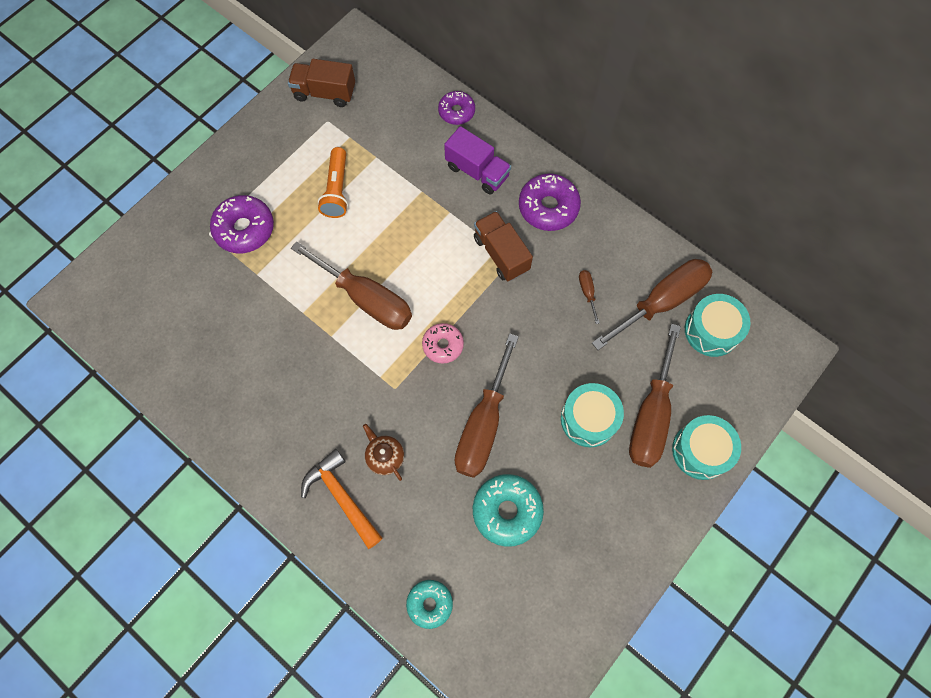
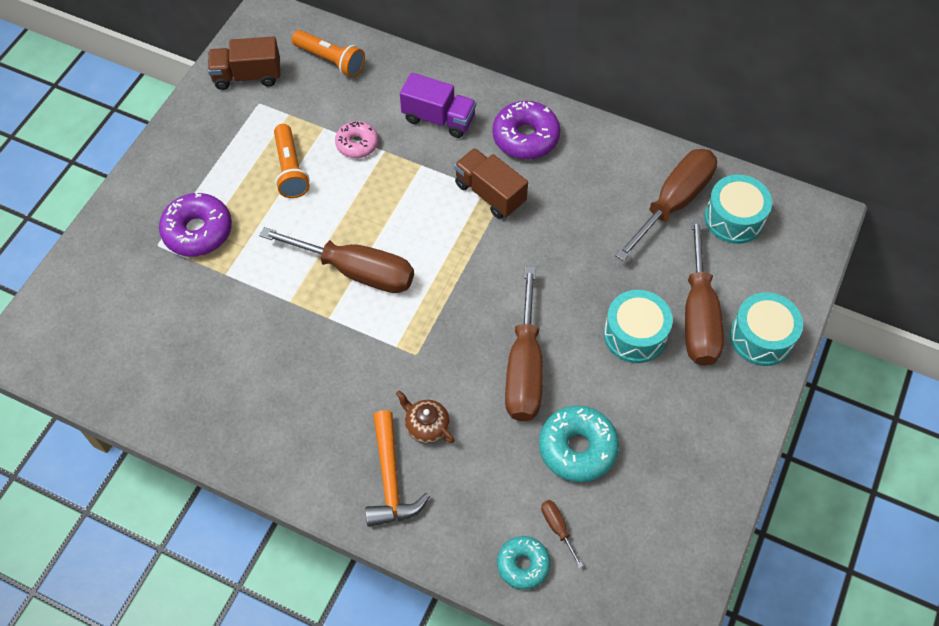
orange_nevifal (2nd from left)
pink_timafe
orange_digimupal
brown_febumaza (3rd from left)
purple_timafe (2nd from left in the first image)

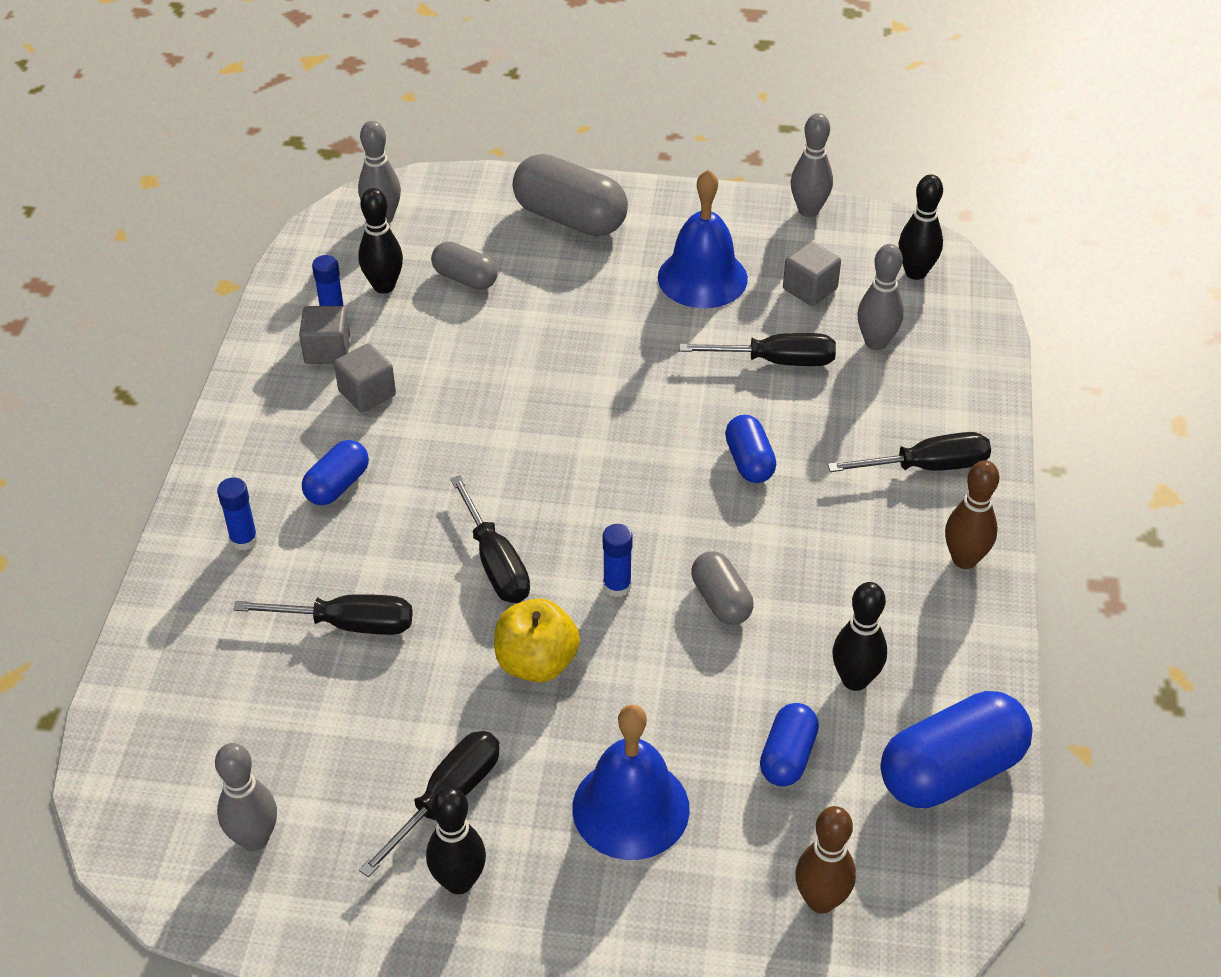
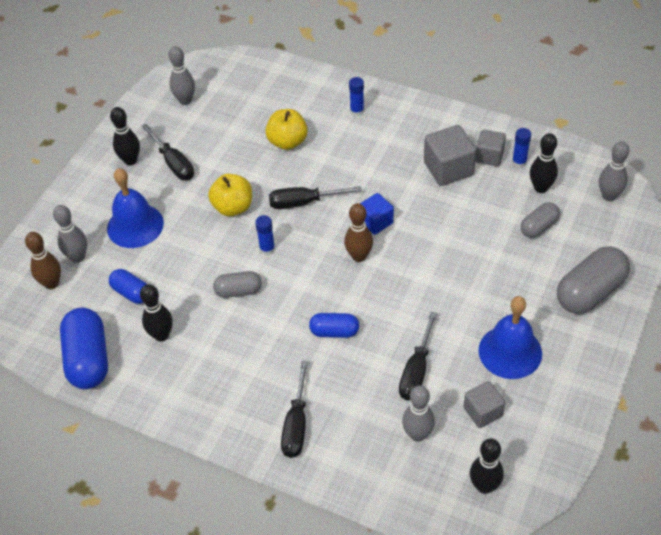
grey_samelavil (1st from left)
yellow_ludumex (2nd from left)
brown_samelavil (2nd from left)
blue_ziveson
grey_ziveson (1st from left)
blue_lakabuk (1st from left in the first image)

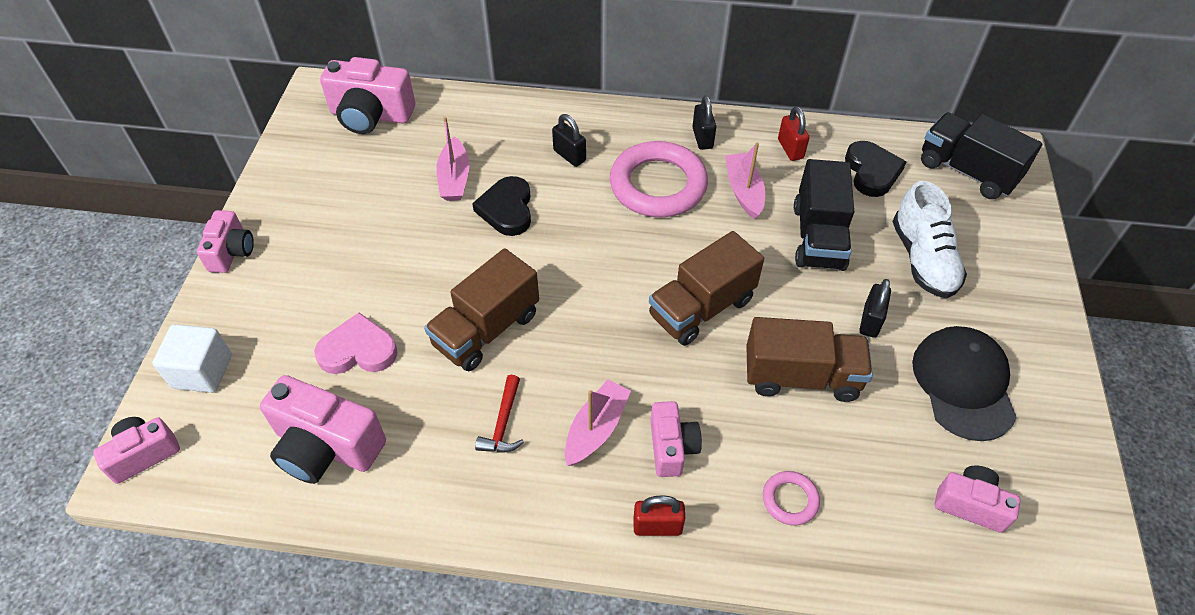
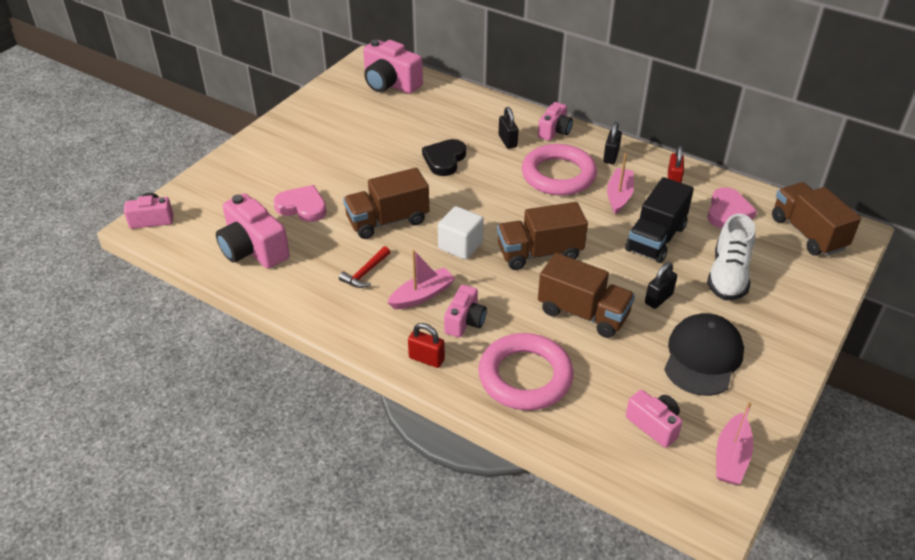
white_ziveson
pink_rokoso (1st from left)
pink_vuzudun (5th from left)
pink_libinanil (2nd from left)
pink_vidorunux (3rd from left)
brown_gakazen (4th from left)

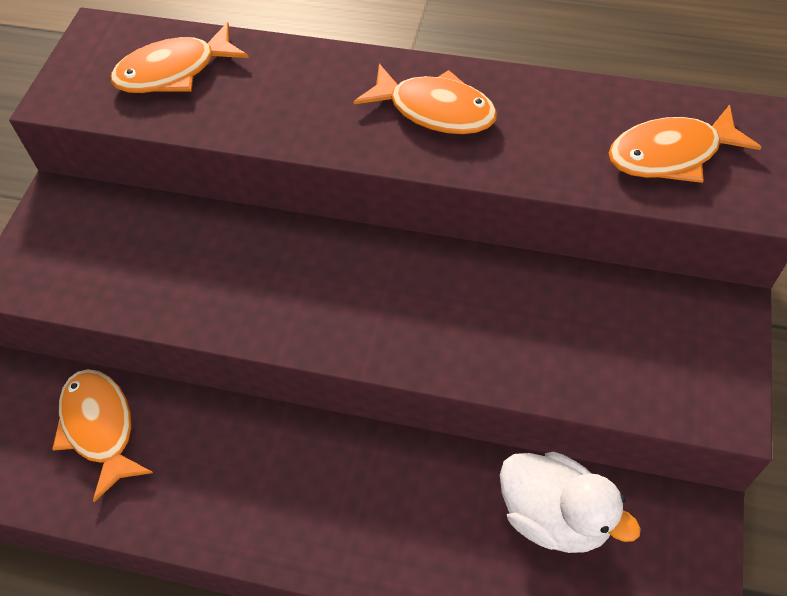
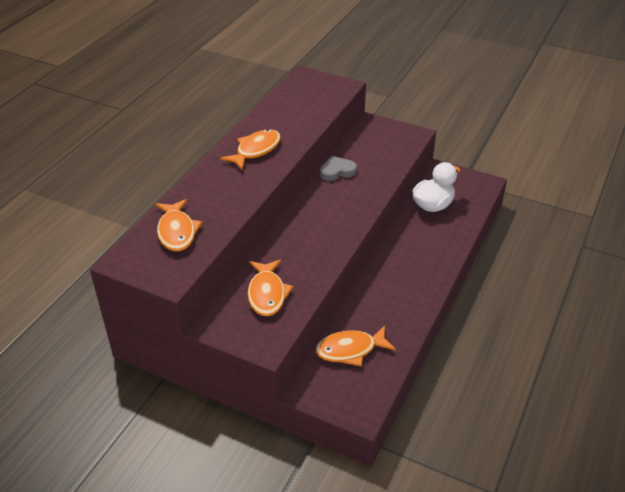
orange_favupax (3rd from left)
grey_libinanil

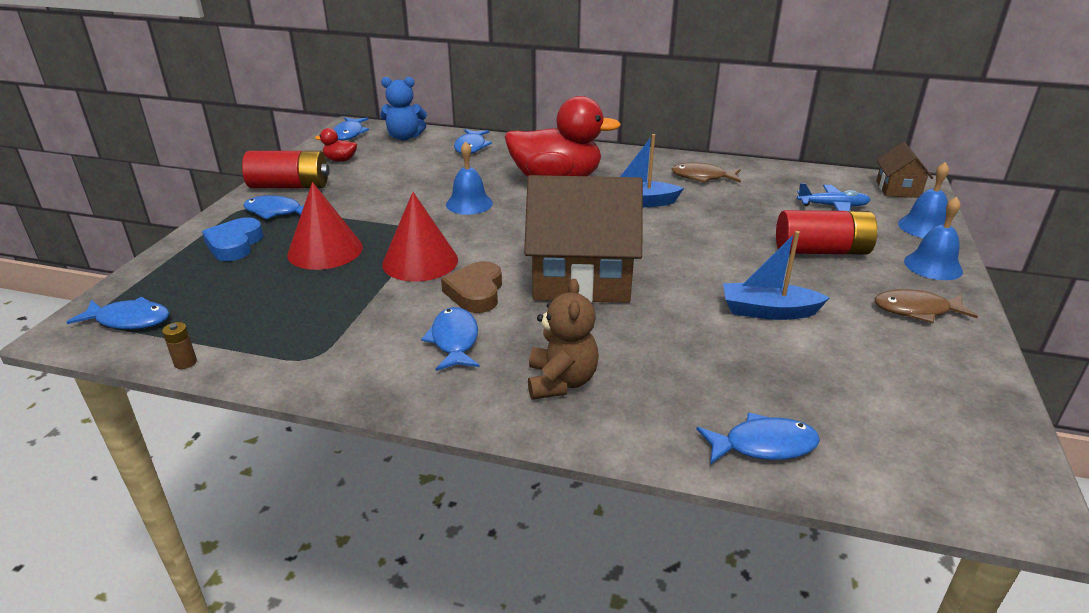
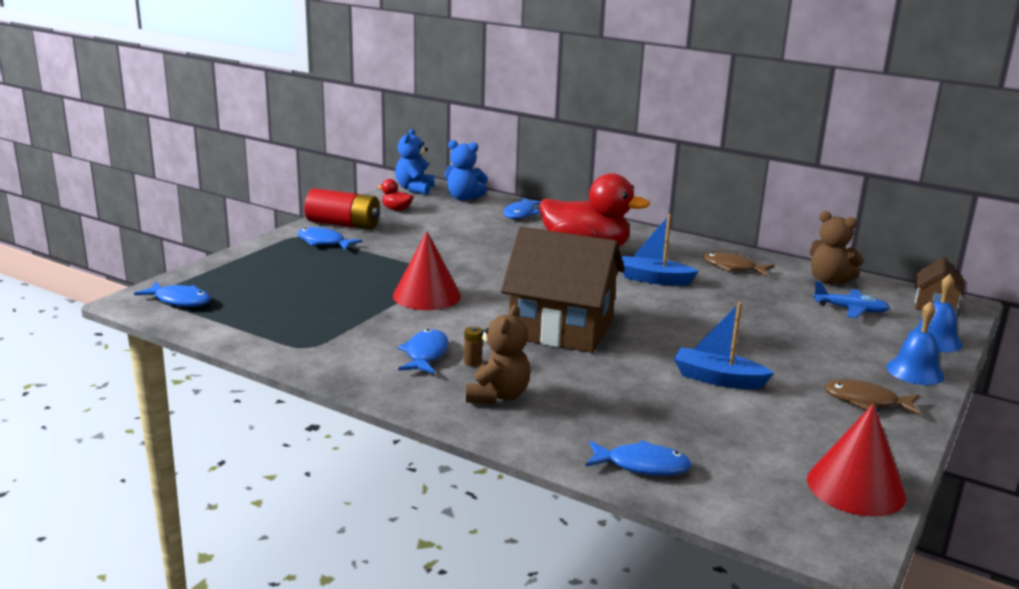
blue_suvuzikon (1st from left)
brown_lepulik
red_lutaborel (2nd from left)
brown_suvuzikon (2nd from left)
blue_libinanil
brown_libinanil
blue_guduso (1st from left in the first image)
red_lepulik (2nd from left in the first image)

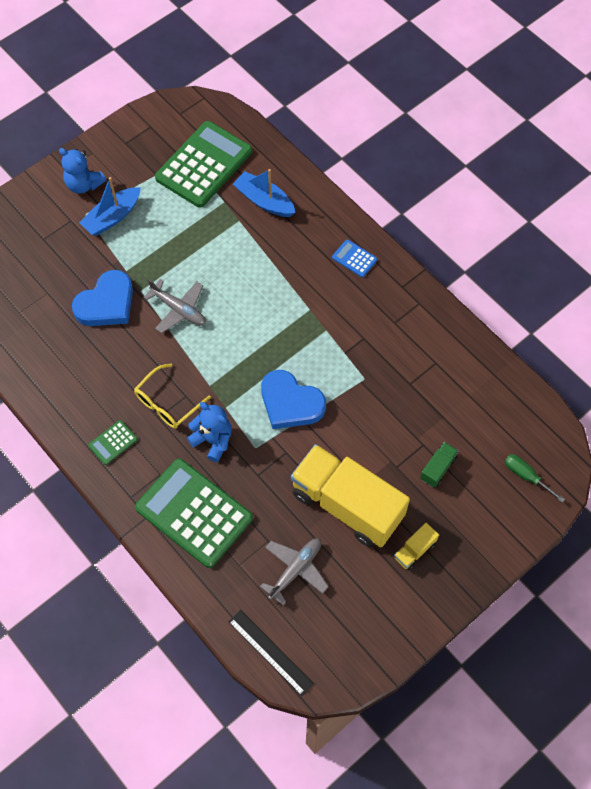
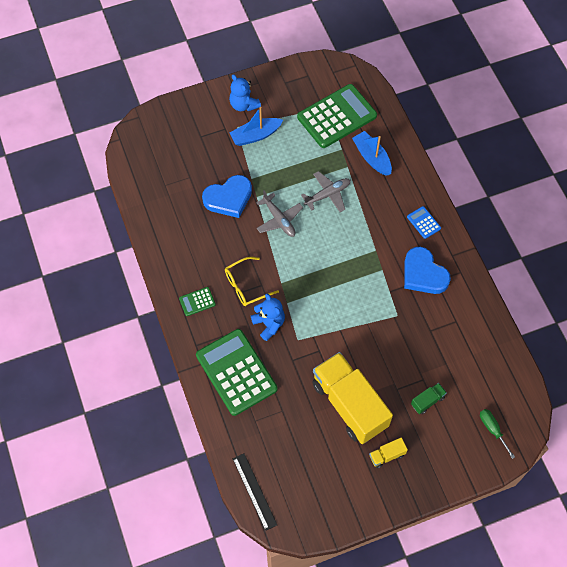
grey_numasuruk (2nd from left)
blue_libinanil (2nd from left)

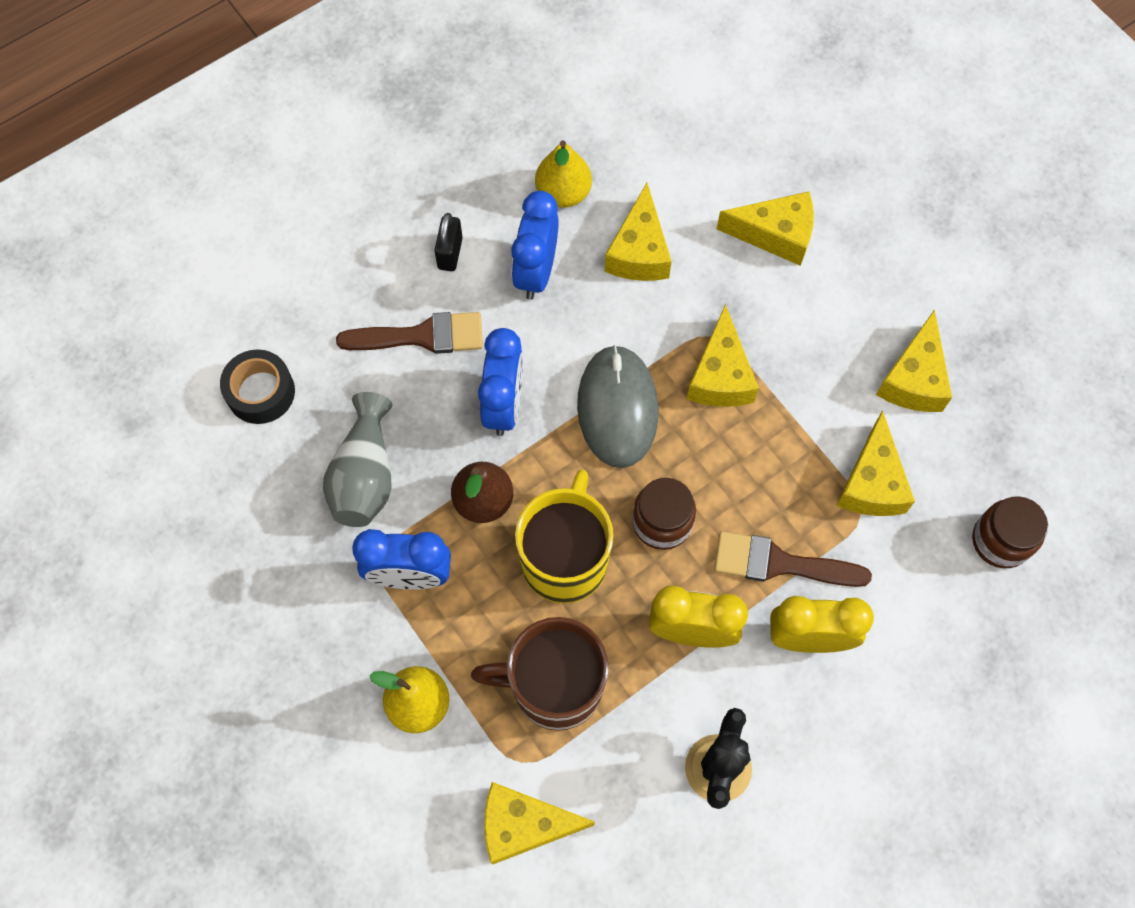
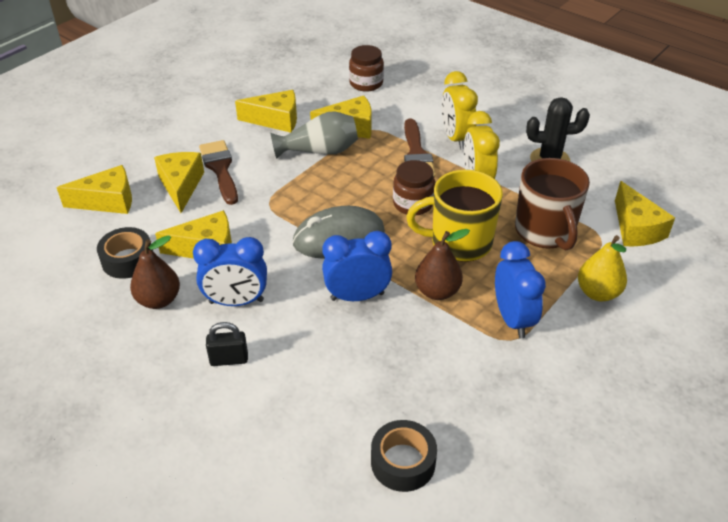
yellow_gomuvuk (1st from left)
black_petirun (1st from left)
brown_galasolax (1st from left)
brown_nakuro (1st from left)
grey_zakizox

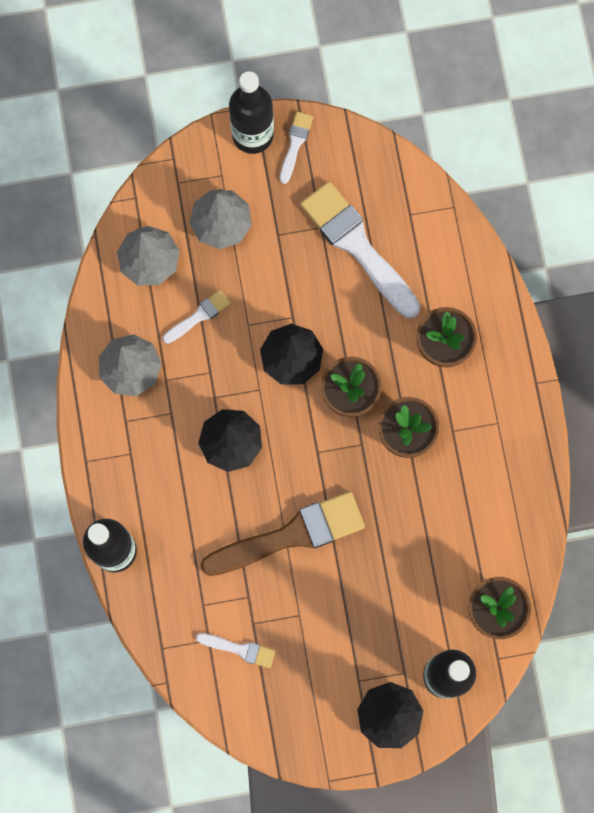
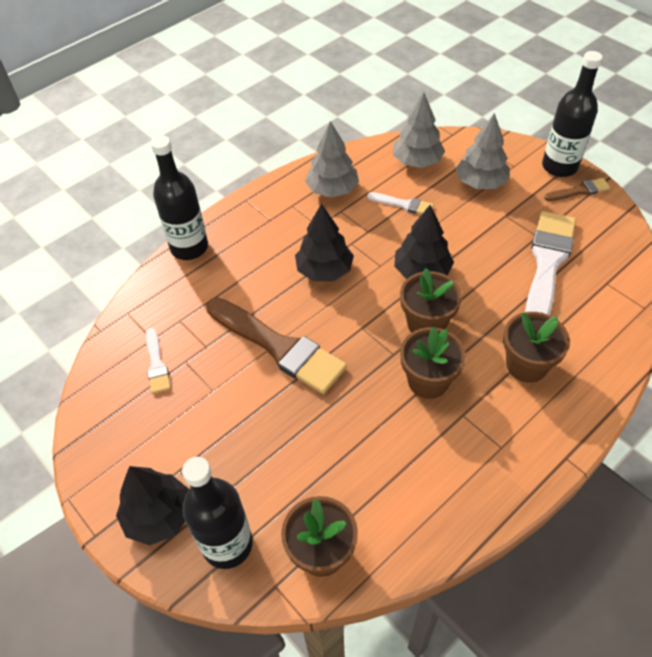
brown_nakuro (2nd from left)

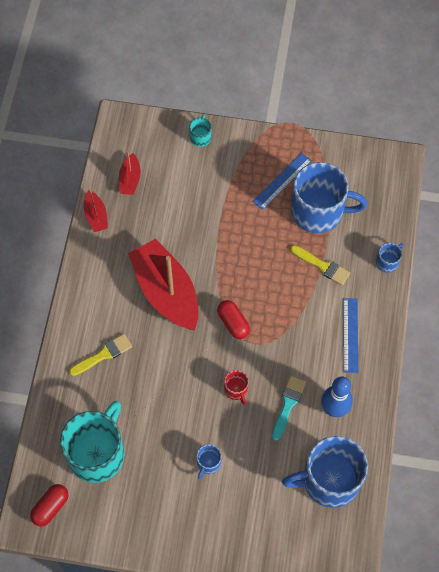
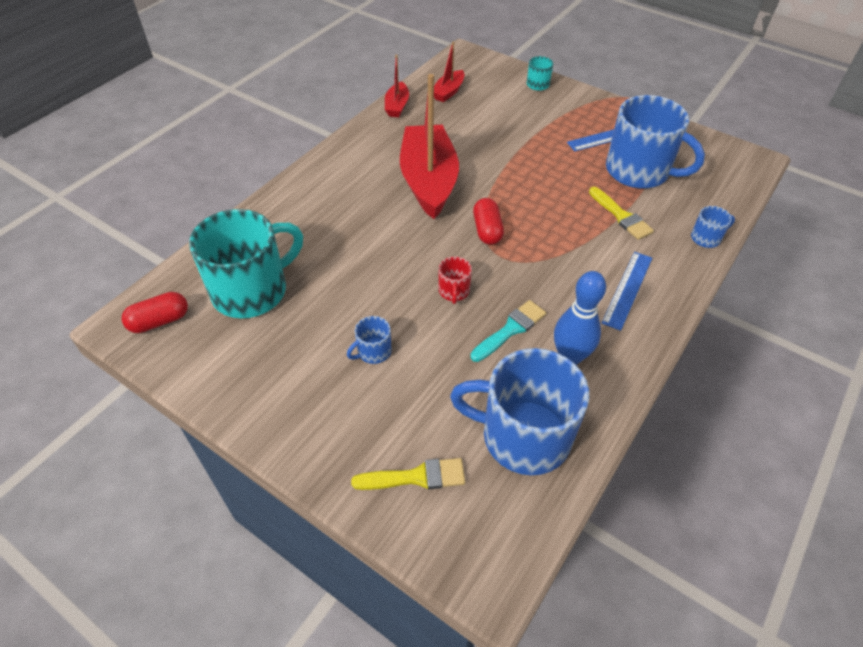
yellow_nakuro (1st from left)

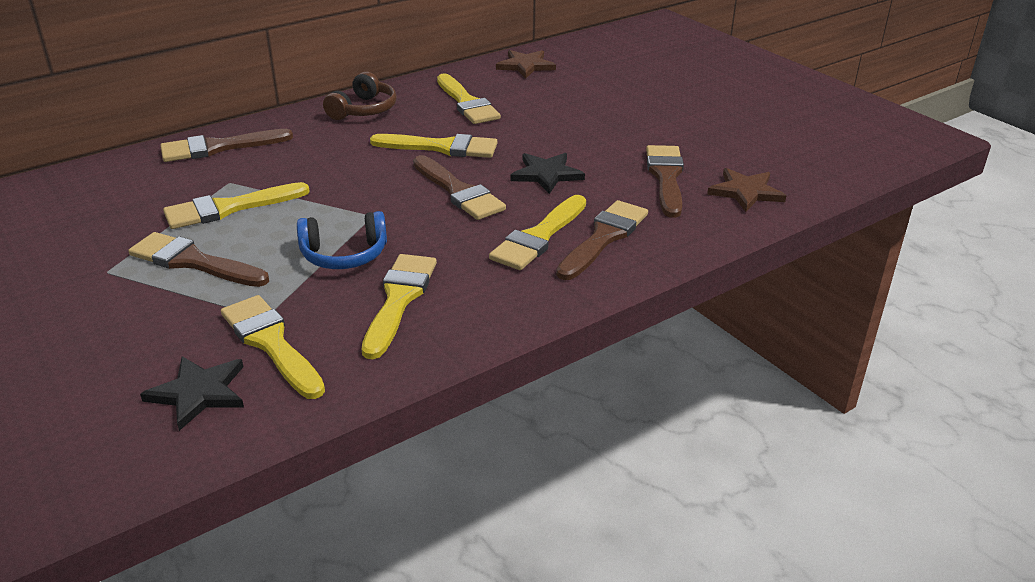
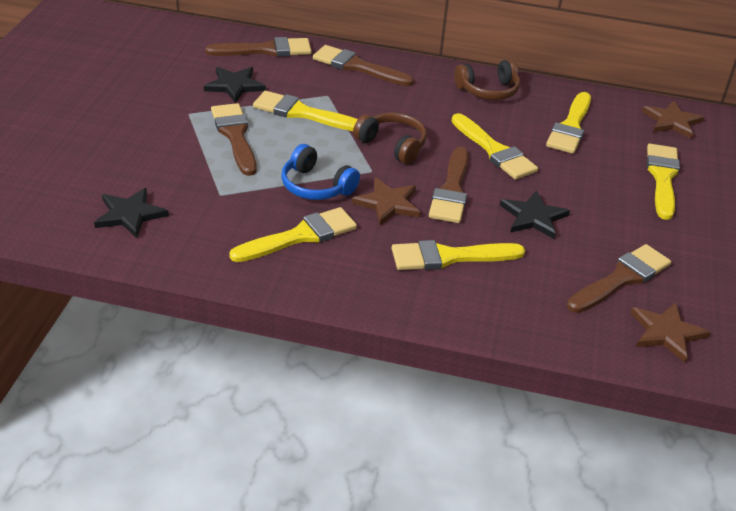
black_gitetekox (2nd from left)
brown_nakuro (2nd from left)
brown_gitetekox (1st from left)
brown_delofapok (1st from left)
yellow_nakuro (6th from left)

